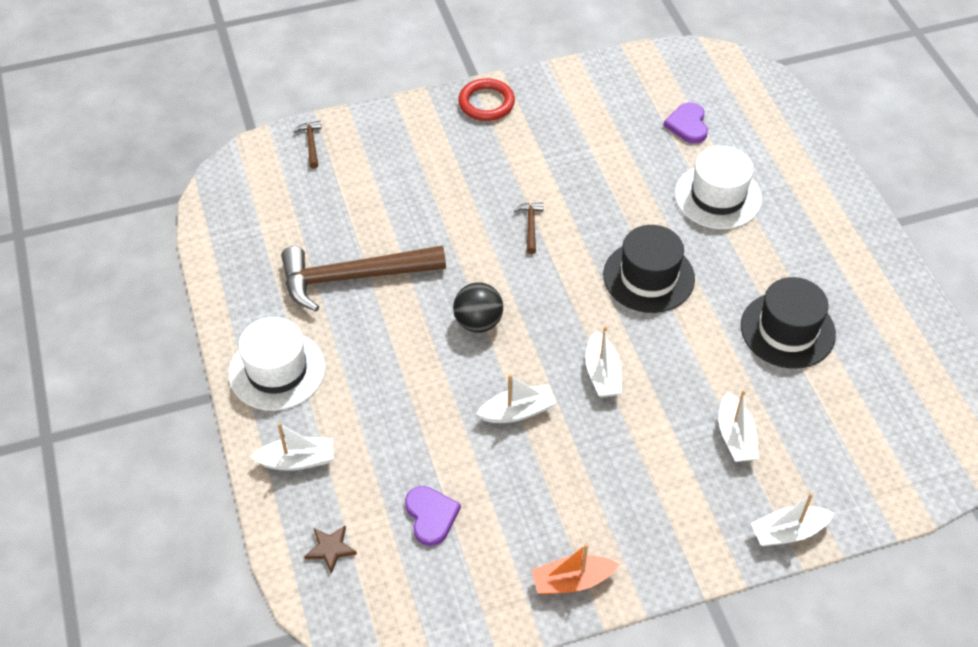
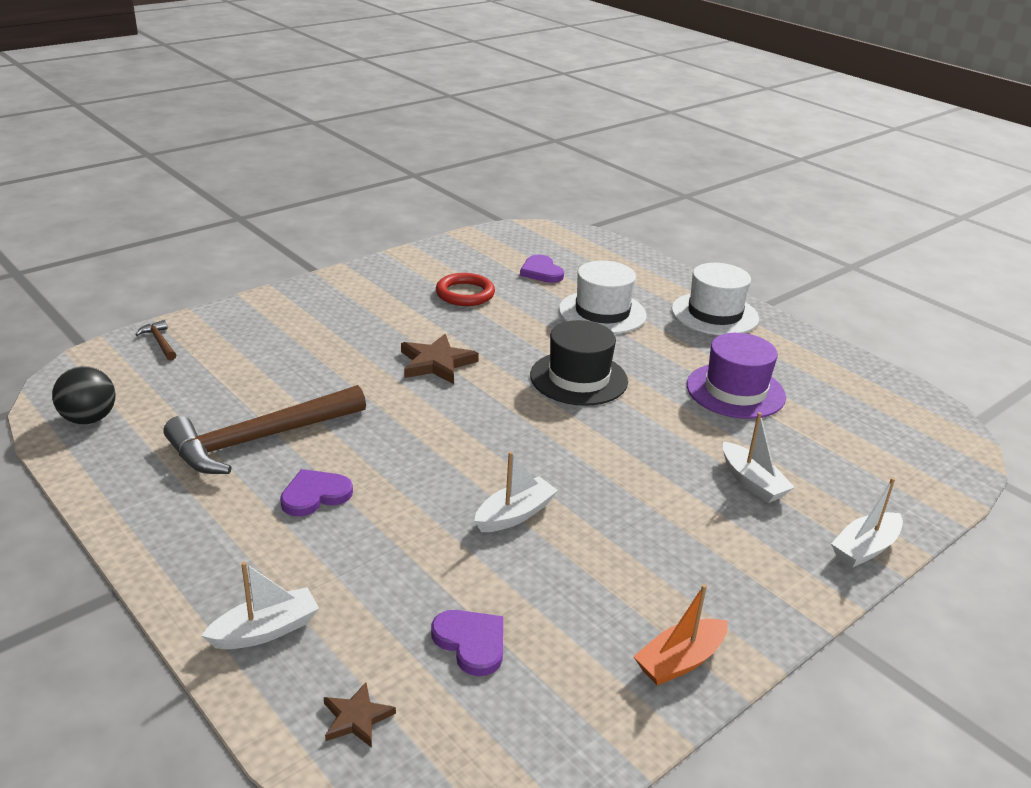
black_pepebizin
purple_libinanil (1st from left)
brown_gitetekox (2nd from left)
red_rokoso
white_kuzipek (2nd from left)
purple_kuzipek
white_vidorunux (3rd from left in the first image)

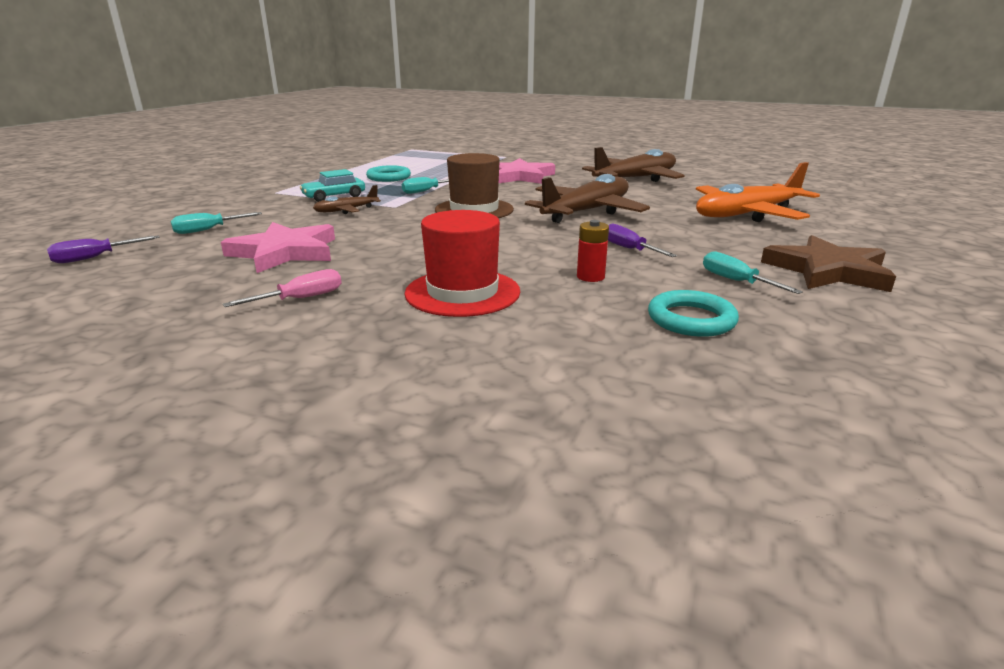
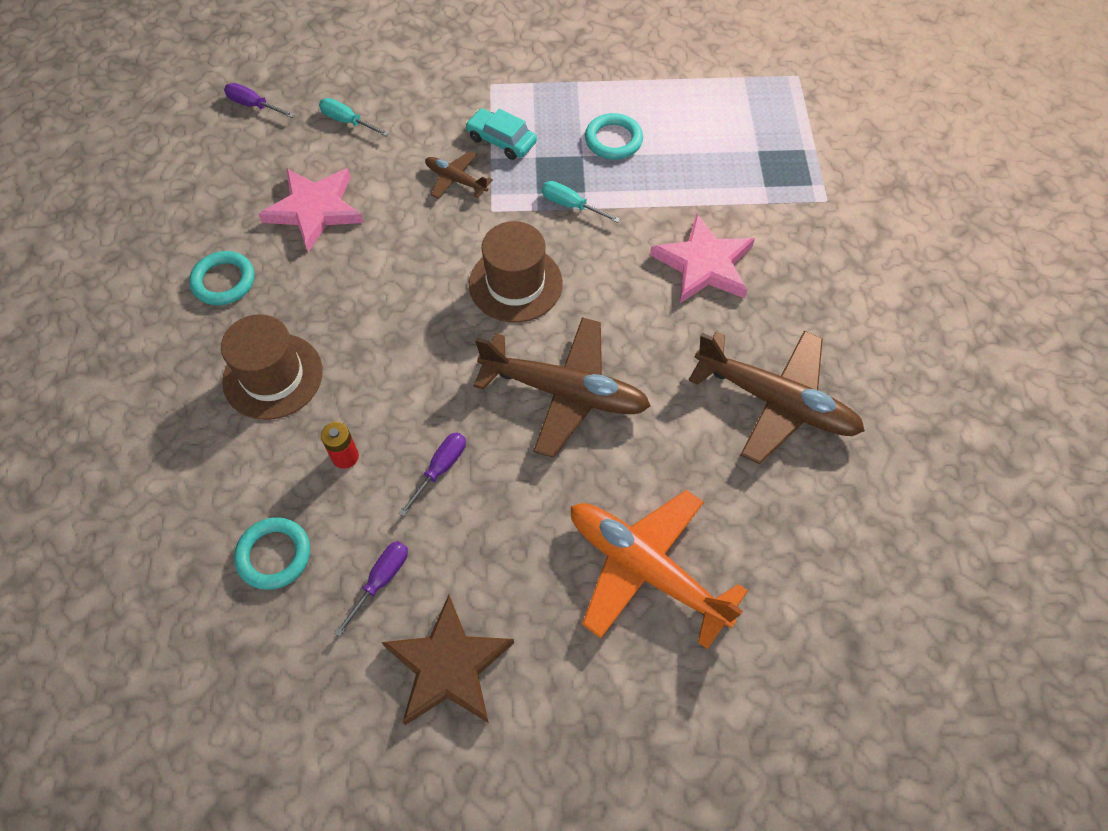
turquoise_rokoso (1st from left)
brown_kuzipek (1st from left)
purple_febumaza (2nd from left)

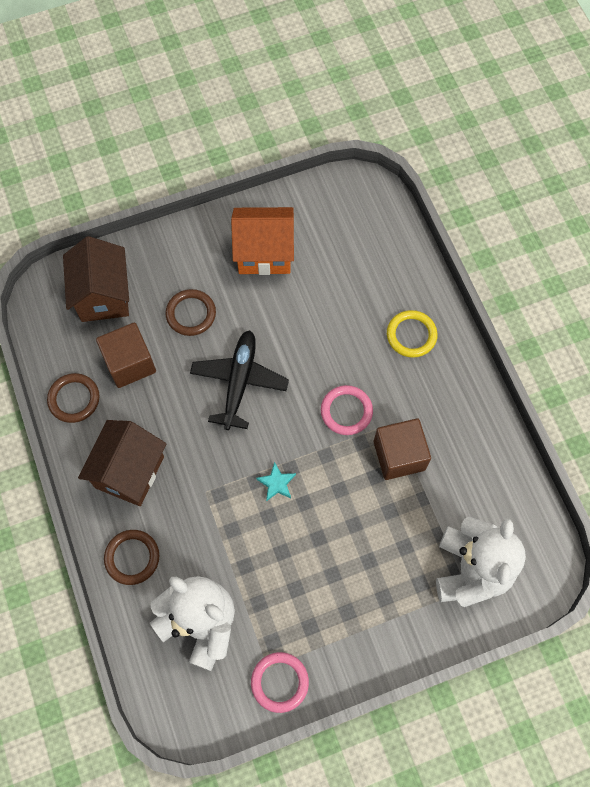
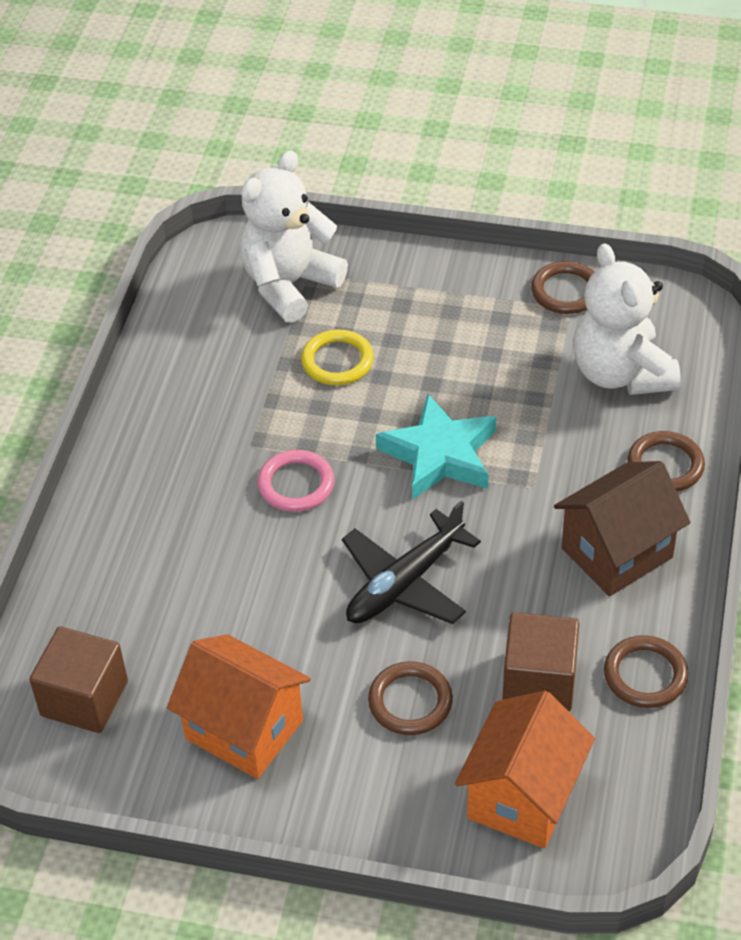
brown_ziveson (1st from left)
yellow_rokoso
turquoise_gitetekox
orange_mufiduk (2nd from left)
brown_rokoso (2nd from left)

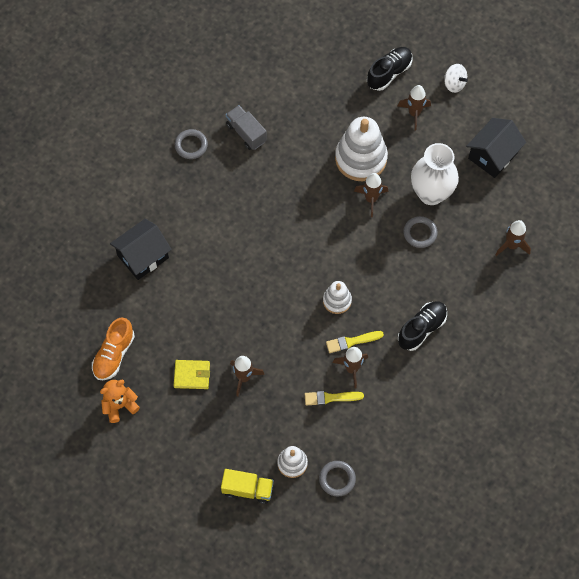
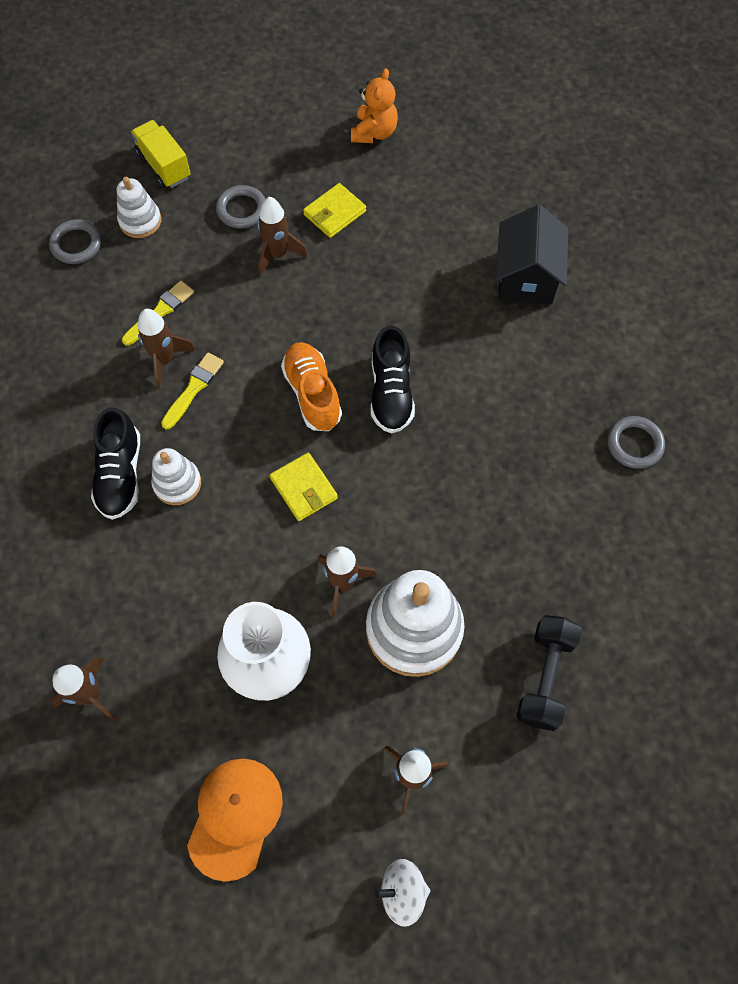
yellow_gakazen
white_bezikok (2nd from left)
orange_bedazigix
grey_rokoso (2nd from left)
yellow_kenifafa (1st from left)
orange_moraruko
black_moraruko (2nd from left)
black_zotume
grey_gakazen

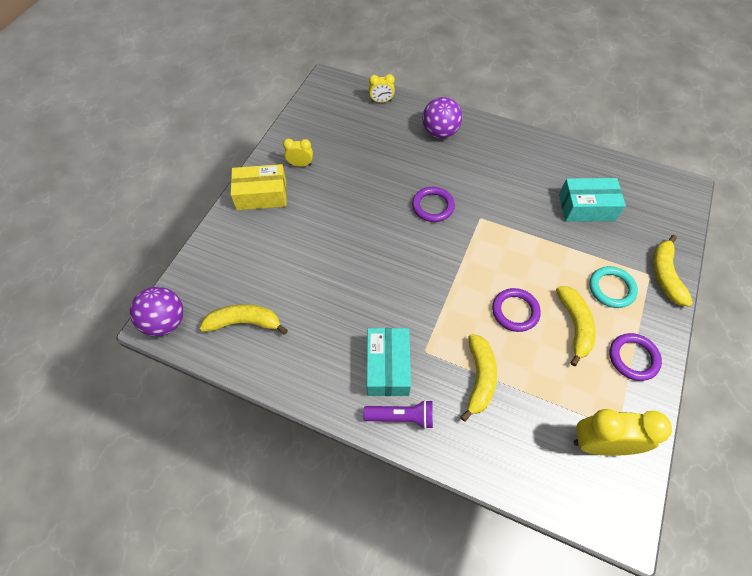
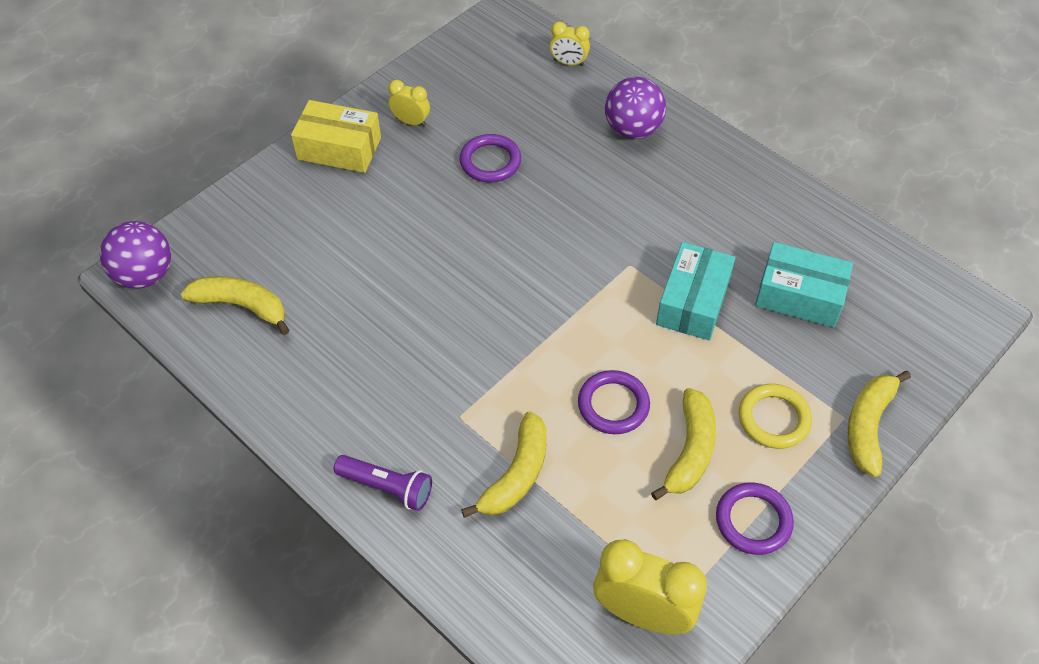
purple_rokoso (1st from left)
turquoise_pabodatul (1st from left)
yellow_rokoso

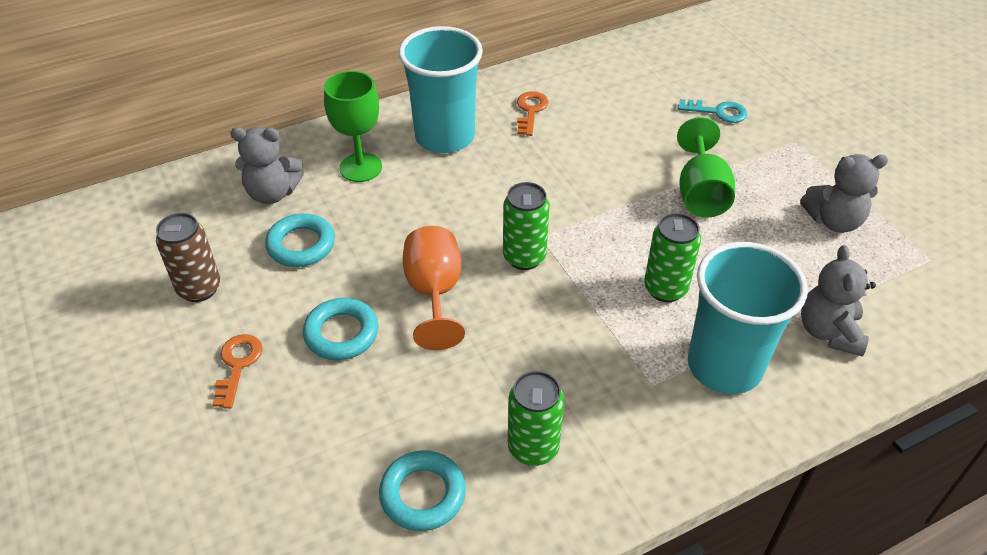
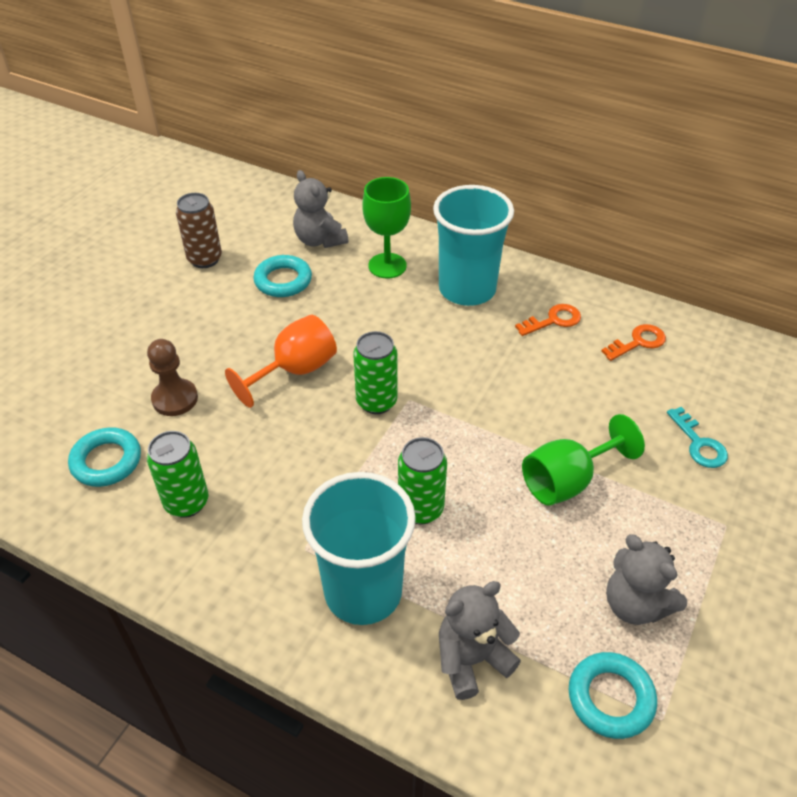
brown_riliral
turquoise_rokoso (3rd from left)
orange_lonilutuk (2nd from left)

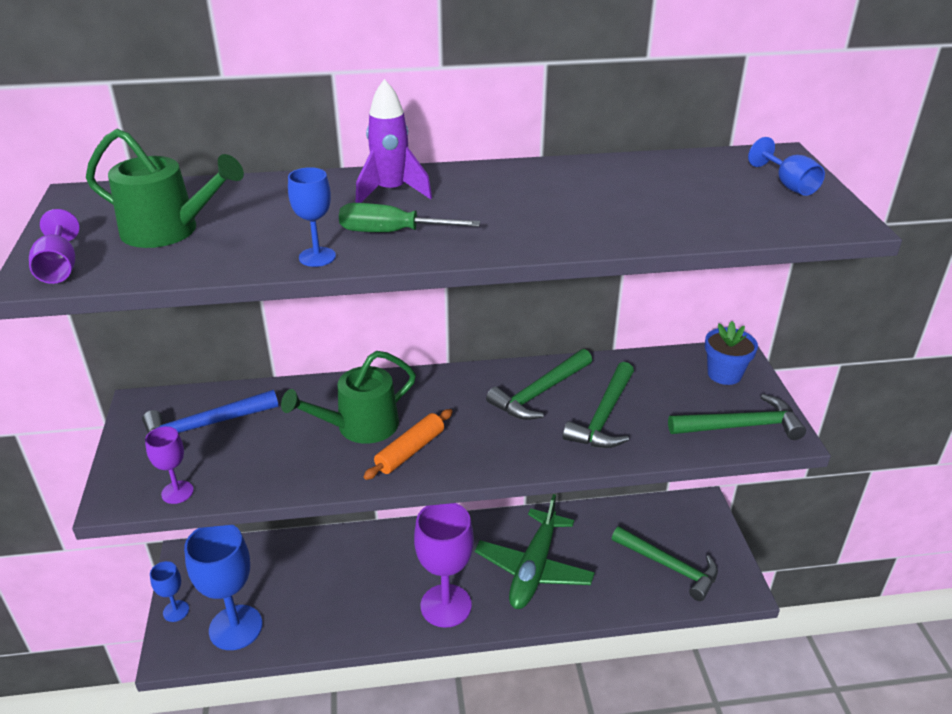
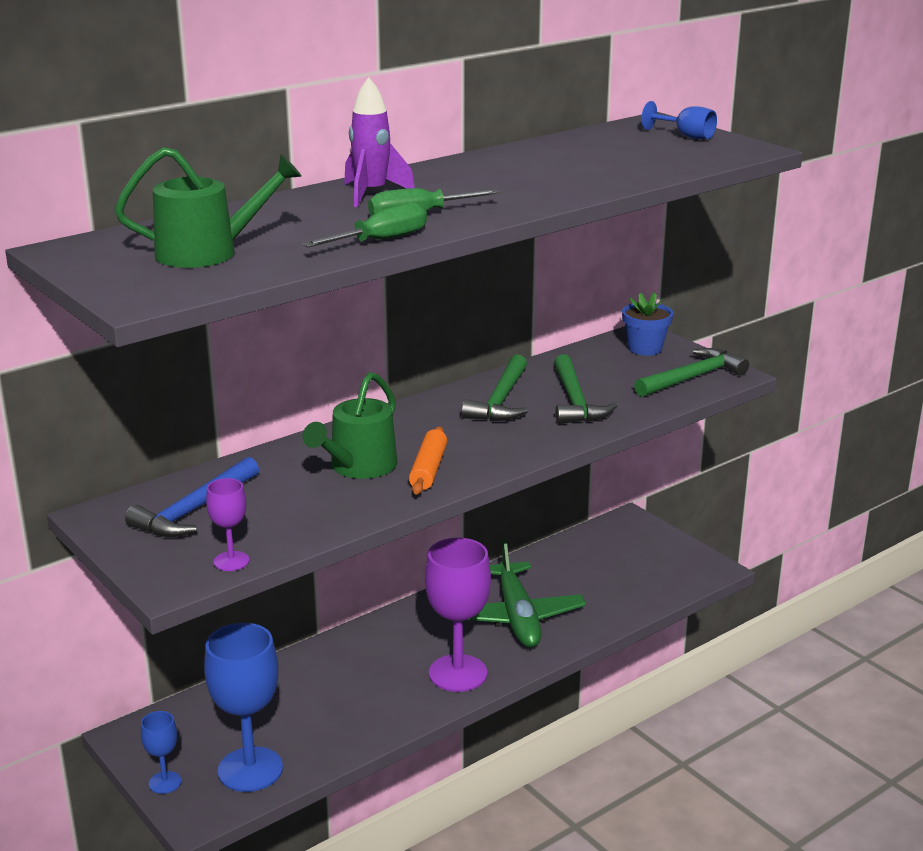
green_febumaza (1st from left)
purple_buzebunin (1st from left in the first image)
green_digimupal (3rd from left in the first image)

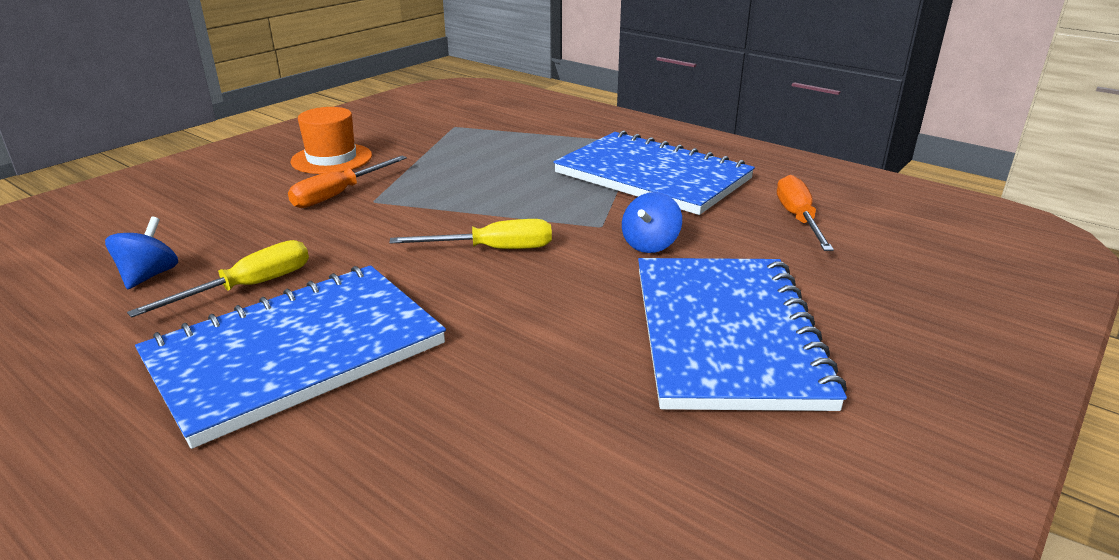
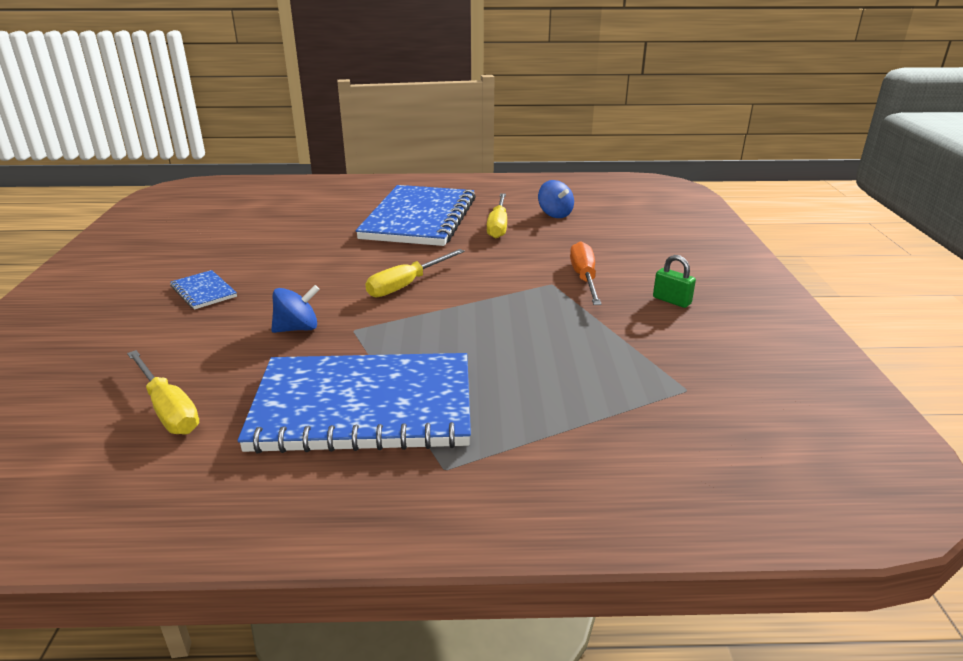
yellow_febumaza (1st from left)
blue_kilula (1st from left)
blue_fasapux (1st from left)
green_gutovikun

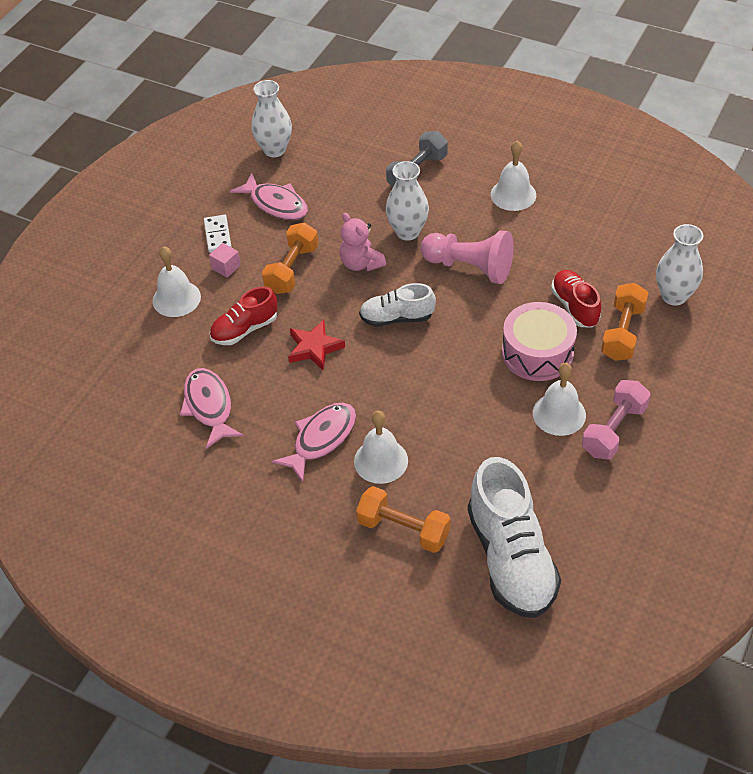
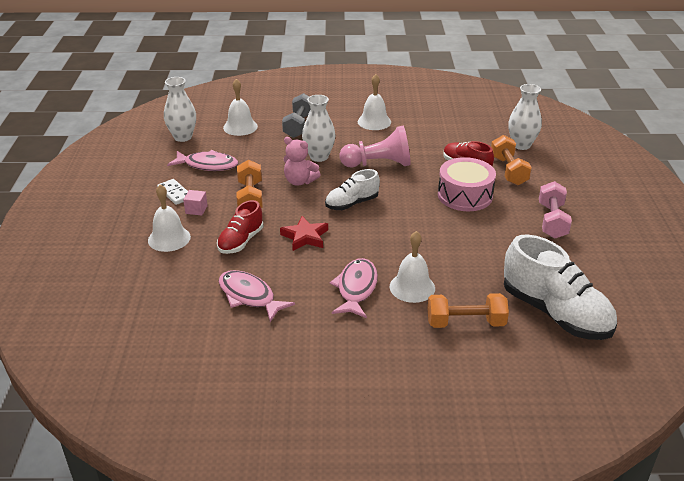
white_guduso (2nd from left)

